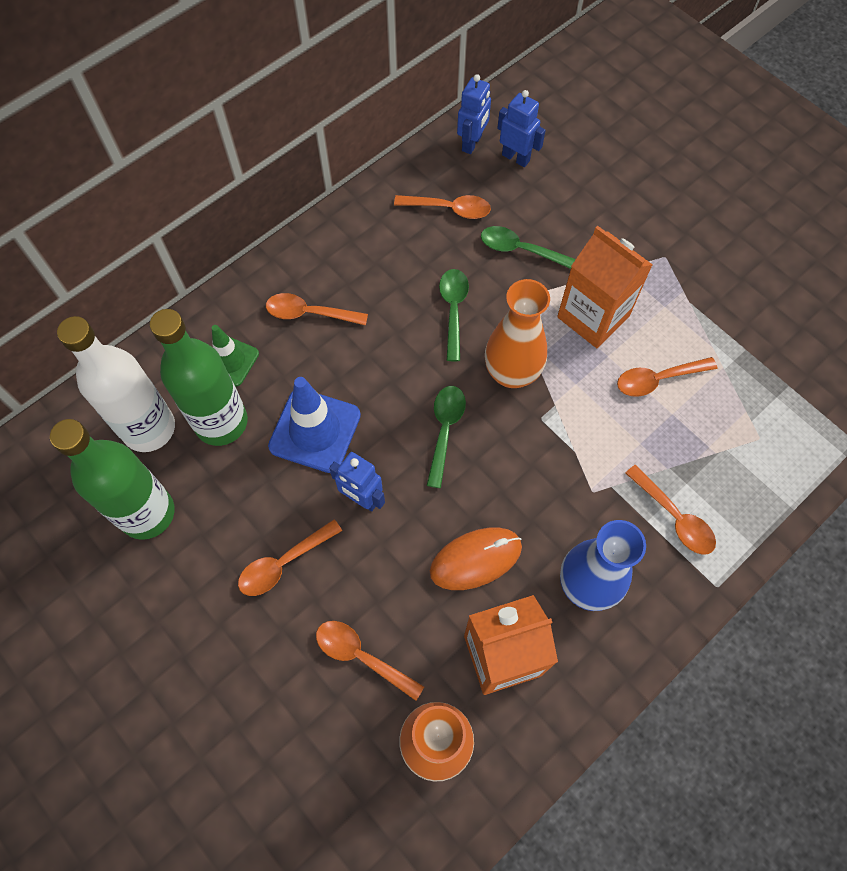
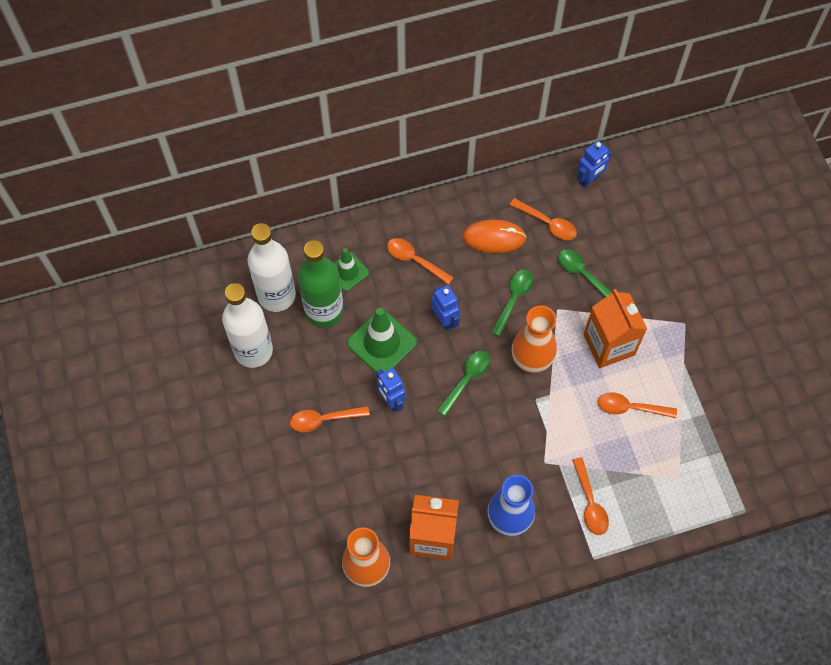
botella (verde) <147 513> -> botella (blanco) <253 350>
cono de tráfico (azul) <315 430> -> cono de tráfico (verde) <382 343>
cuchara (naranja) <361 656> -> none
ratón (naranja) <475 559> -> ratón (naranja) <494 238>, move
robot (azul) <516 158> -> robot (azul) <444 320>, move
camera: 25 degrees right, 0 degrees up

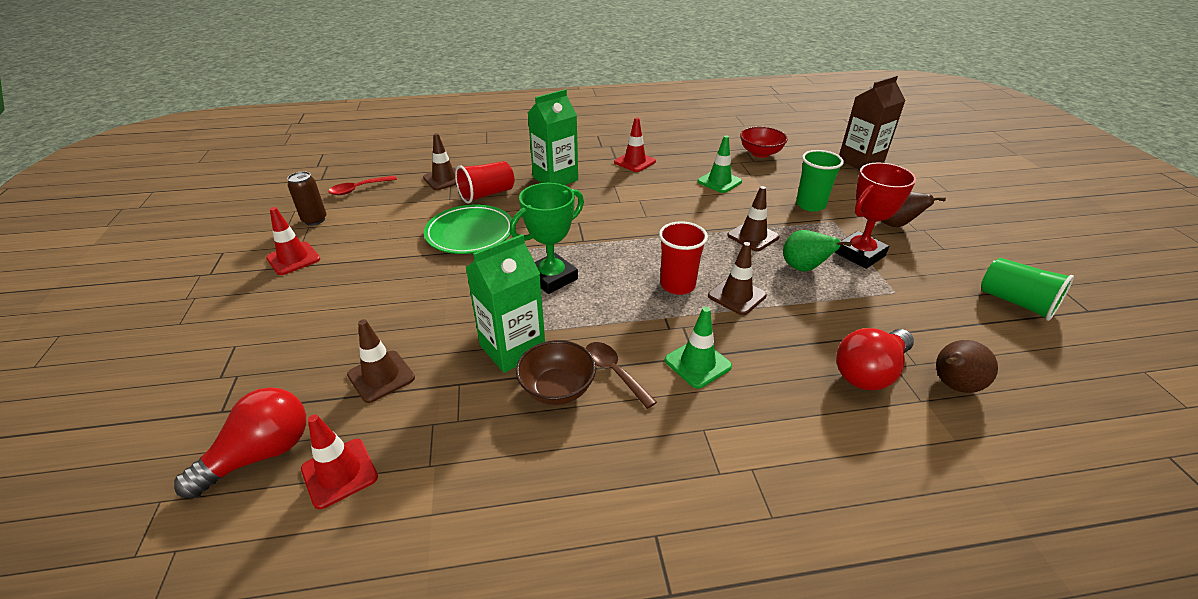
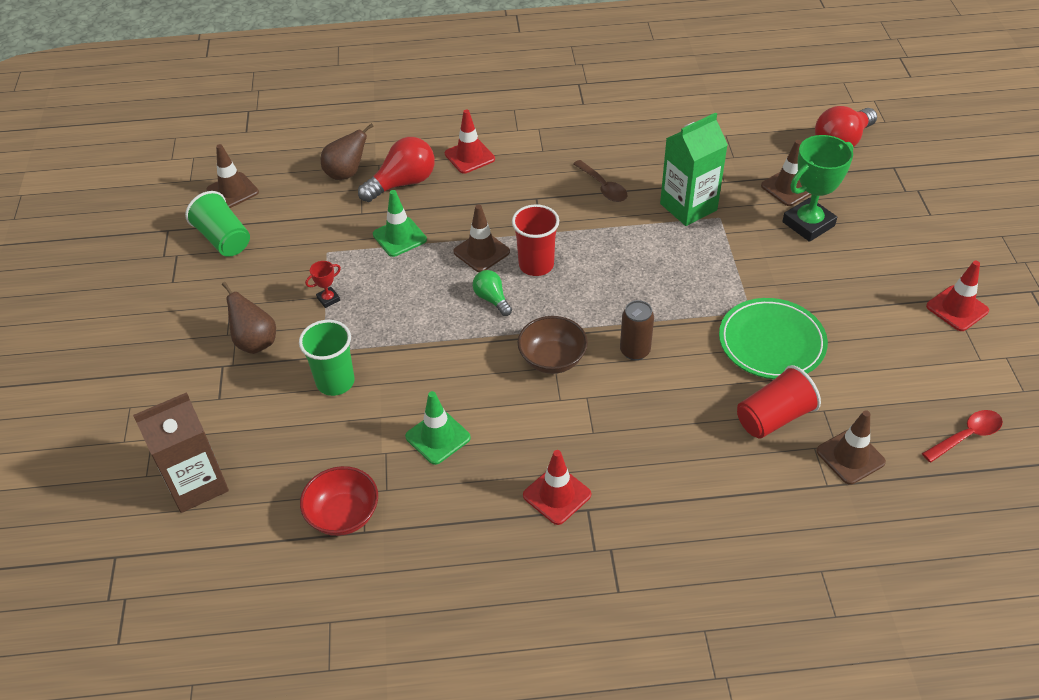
lata (marrón) <314 220> -> lata (marrón) <635 351>, move
cono de tráfico (rojo) <339 473> -> cono de tráfico (rojo) <469 156>, move
trofeo (verde) <552 278> -> trofeo (verde) <808 224>, move
cuenco (marrón) <557 389> -> cuenco (marrón) <552 359>, move
cartón de leche (verde) <555 178> -> none
cono de tráfico (verde) <697 363> -> cono de tráfico (verde) <399 237>, move
cono de tráfico (marrón) <753 236> -> cono de tráfico (marrón) <232 191>, move
pera (verde) <803 268> -> none
trofeo (rojo) <859 254> -> trofeo (rojo) <328 299>, x0.45
none -> bombilla (verde) <492 299>
camera: 175 degrees left, 10 degrees up

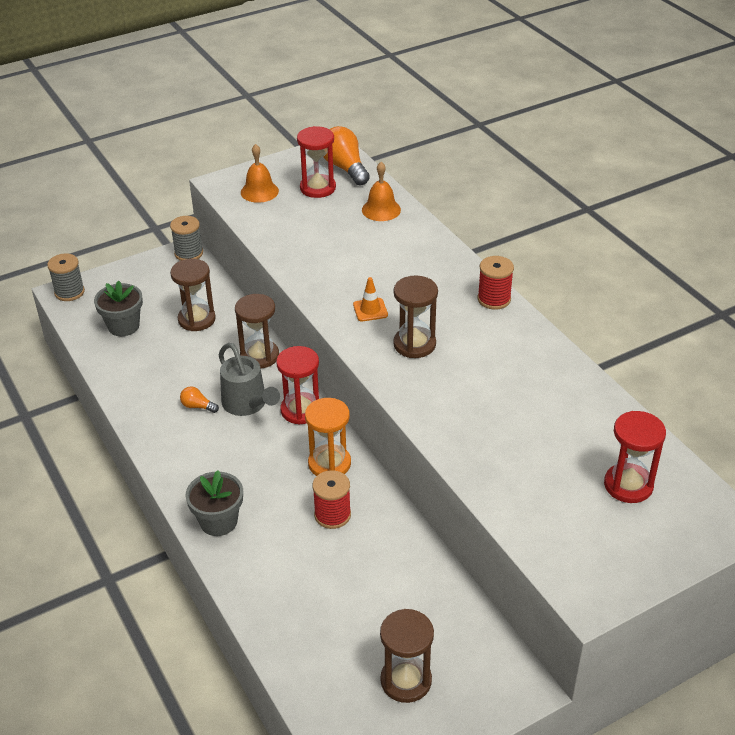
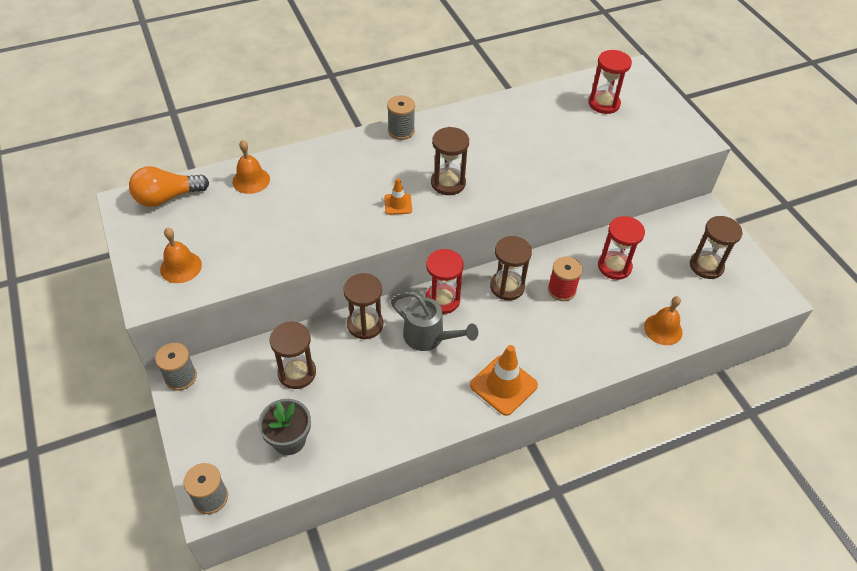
bombilla (naranja) <198 406> -> none
maceta (gris) <218 521> -> none
regadera (gris) <247 404> -> regadera (gris) <429 337>, 60 degrees clockwise
reloj de arena (rojo) <318 188> -> reloj de arena (rojo) <614 266>, move
reloj de arena (naranja) <329 463> -> reloj de arena (marrón) <507 287>
carrete (rojo) <494 299> -> carrete (gris) <401 131>
none -> cono de tráfico (naranja) <503 385>
none -> campana (naranja) <663 329>
camera: 85 degrees left, 10 degrees up

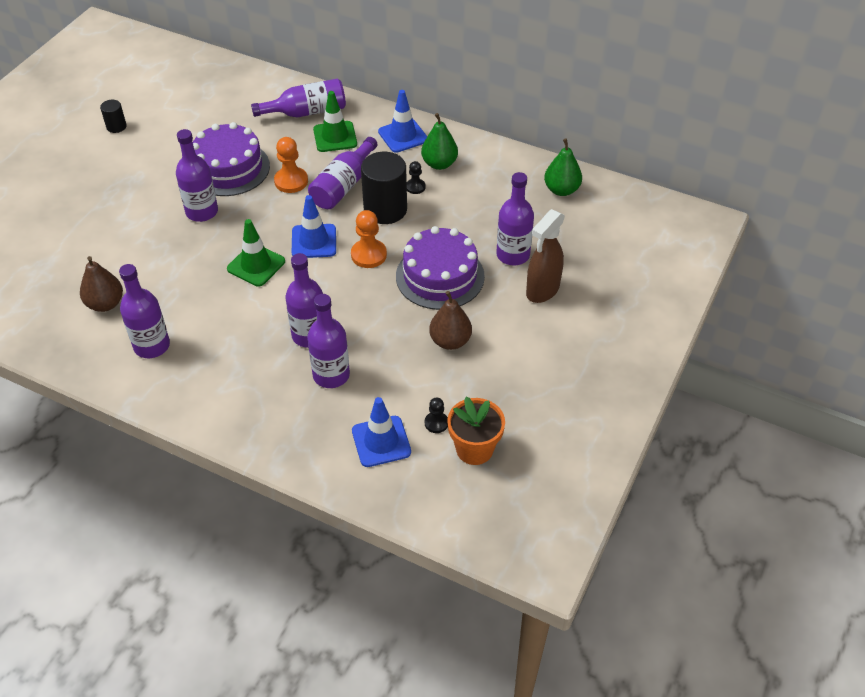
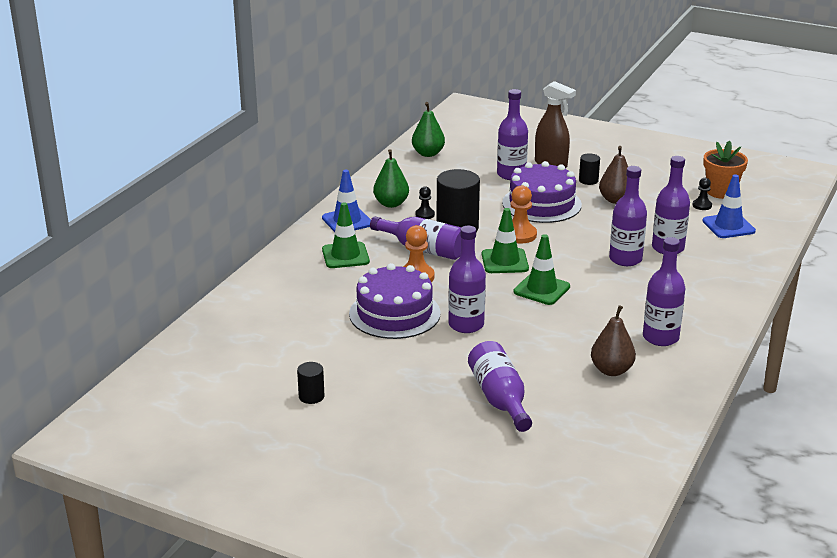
botella (morado) <306 112> -> botella (morado) <499 399>, move
cono de tráfico (azul) <314 241> -> cono de tráfico (verde) <504 261>
none -> cilindro (negro) <588 180>
camera: 90 degrees left, 20 degrees down

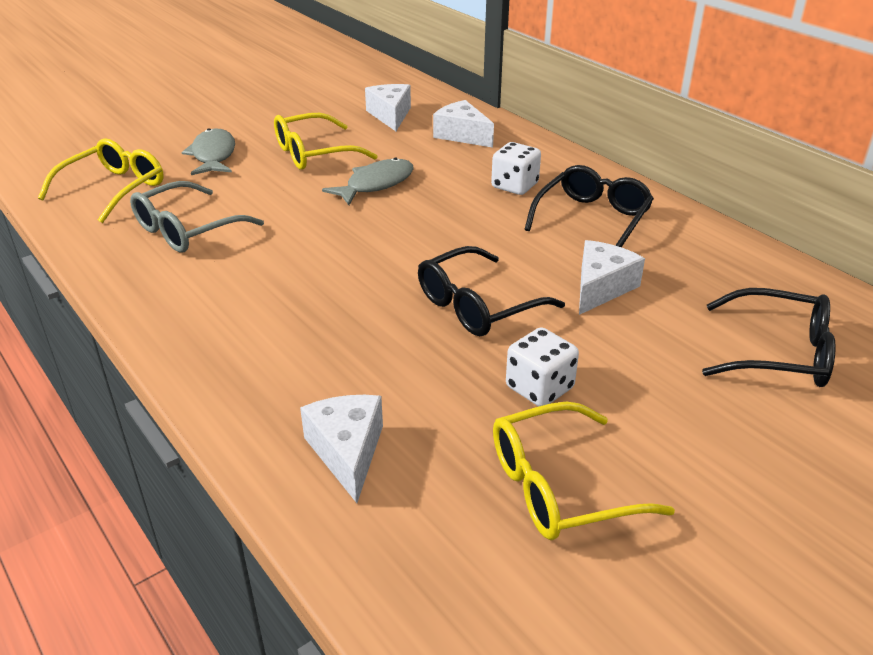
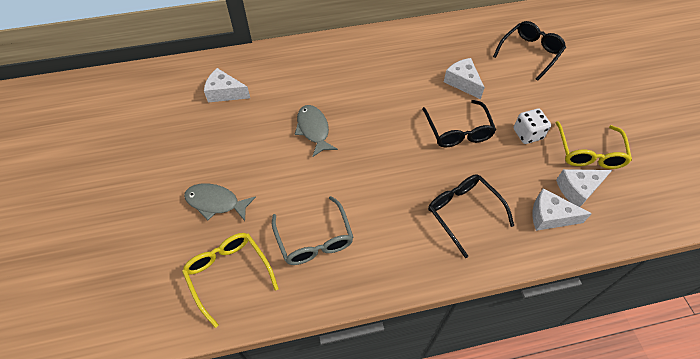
gafas (amarillo) <313 154> -> none
queso (blanco) <462 135> -> queso (blanco) <578 190>, move
dado (blanco) <514 186> -> none
gafas (negro) <593 218> -> gafas (negro) <462 212>, move
camera: 65 degrees left, 20 degrees up

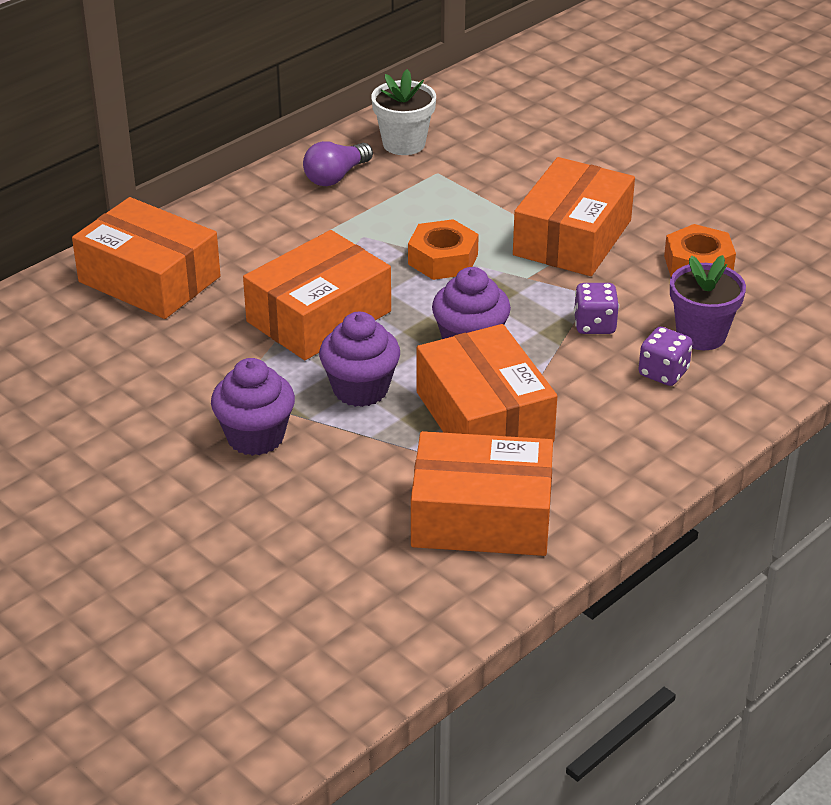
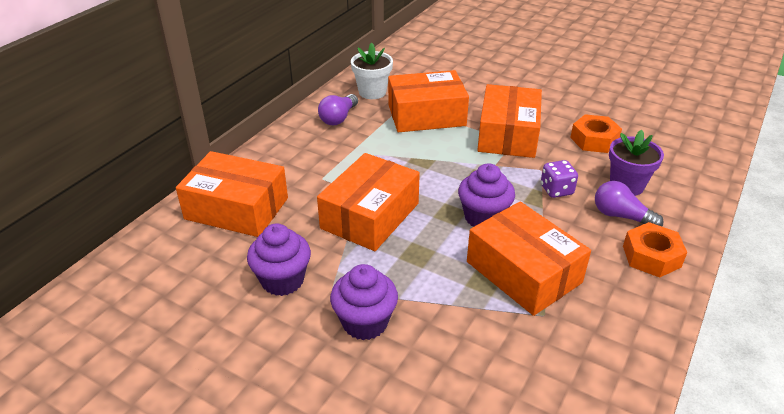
magdalena (morado) <360 389> -> magdalena (morado) <282 280>, move
tuerca (naranja) <443 259> -> tuerca (naranja) <651 256>, move
caja (naranja) <481 516> -> caja (naranja) <426 115>, move
dado (morado) <663 373> -> bombilla (morado) <621 216>
camera: 15 degrees left, 0 degrees up

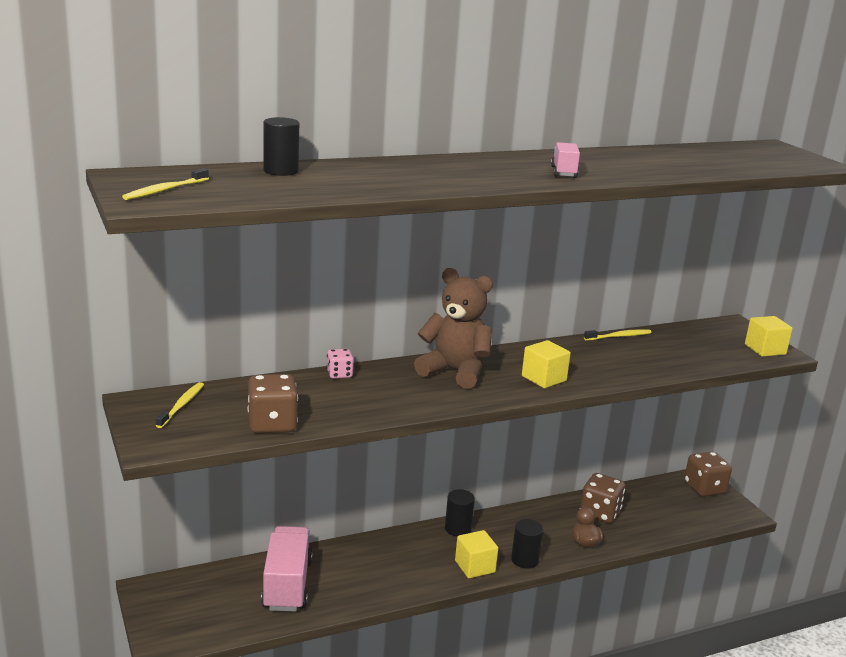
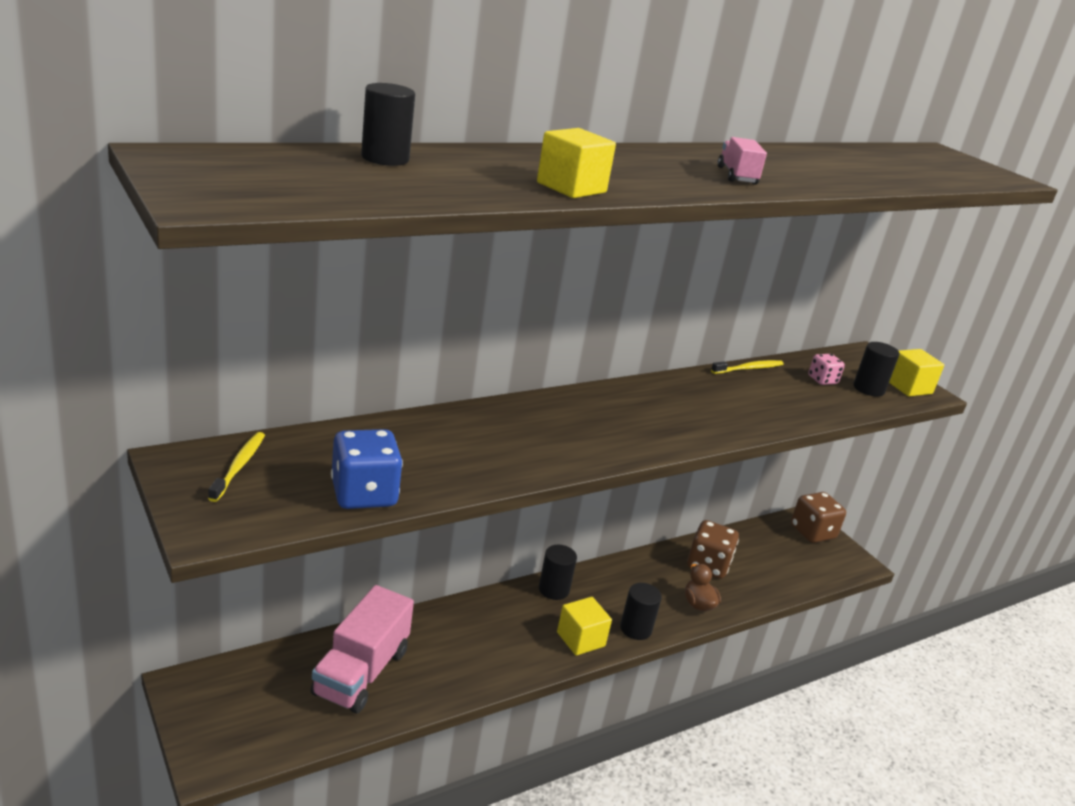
cepillo de dientes (amarillo) <165 190> -> none
dado (marrón) <272 424> -> dado (azul) <364 494>
camión (rosa) <287 585> -> camión (rosa) <361 672>, 150 degrees counterclockwise
dado (rosa) <339 374> -> dado (rosa) <822 380>, move
osito (marrón) <455 372> -> none
cubo (amarillo) <544 378> -> cubo (amarillo) <571 187>, move
none -> cilindro (negro) <868 389>
camera: 10 degrees left, 5 degrees up

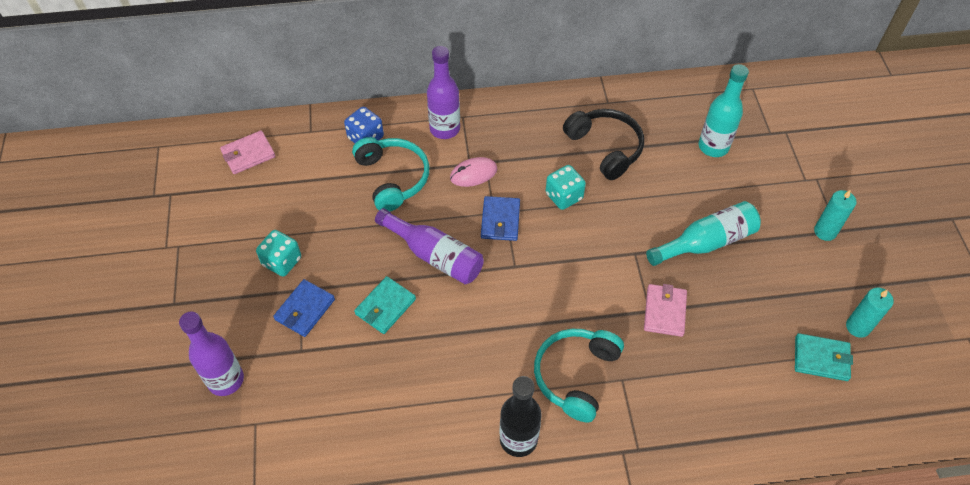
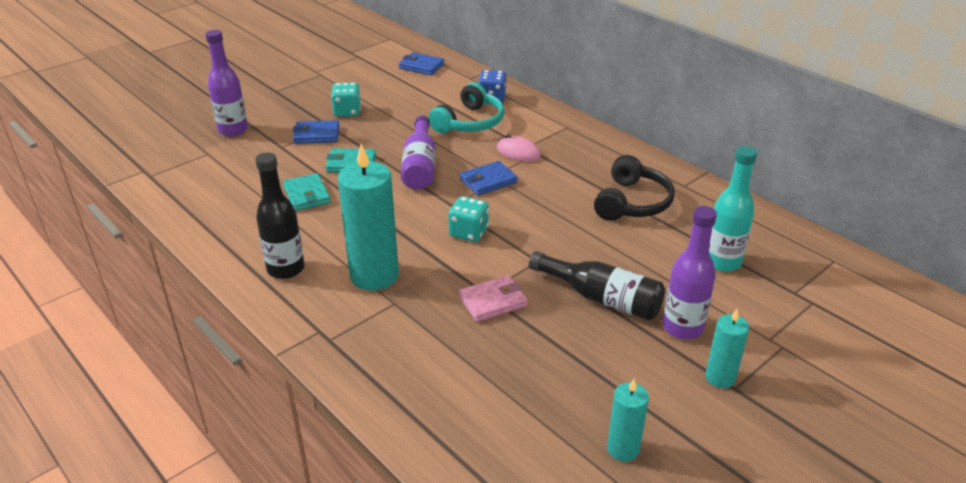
cartera (rosa) <248 154> -> cartera (azul) <421 66>
botella (morado) <445 129> -> botella (morado) <682 328>, move
auriculares (turquesa) <575 375> -> vela (turquesa) <374 275>
dado (turquesa) <564 196> -> dado (turquesa) <468 232>, move
botella (turquesa) <705 242> -> botella (negro) <601 298>
cartera (turquesa) <821 359> -> cartera (turquesa) <307 195>, move
camera: 55 degrees right, 20 degrees down

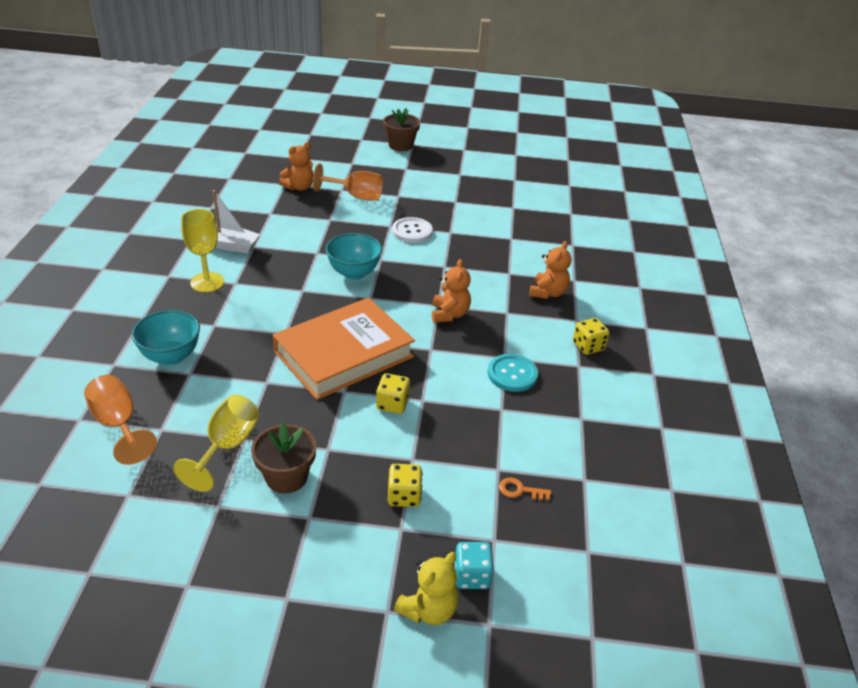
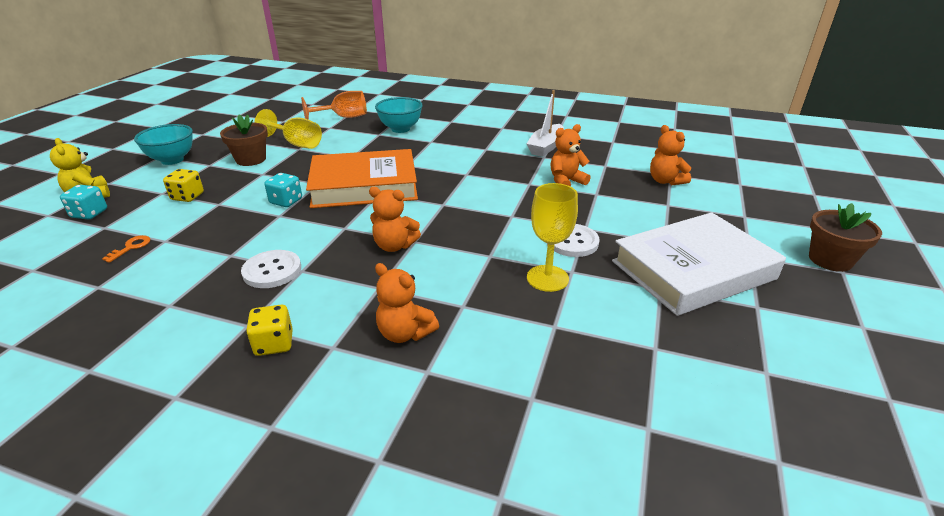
copa (amarillo) <207 282> -> copa (amarillo) <547 278>, move
libro (naranja) <344 354> -> libro (naranja) <364 186>, 75 degrees counterclockwise
copa (naranja) <356 196> -> none
cuenco (turquesa) <354 273> -> cuenco (turquesa) <172 160>, move
dado (amarillo) <392 404> -> dado (turquesa) <286 201>
botón (turquesa) <512 374> -> botón (blanco) <272 270>
none -> osito (naranja) <566 181>
none -> libro (blanco) <693 270>
camera: 105 degrees right, 5 degrees down

